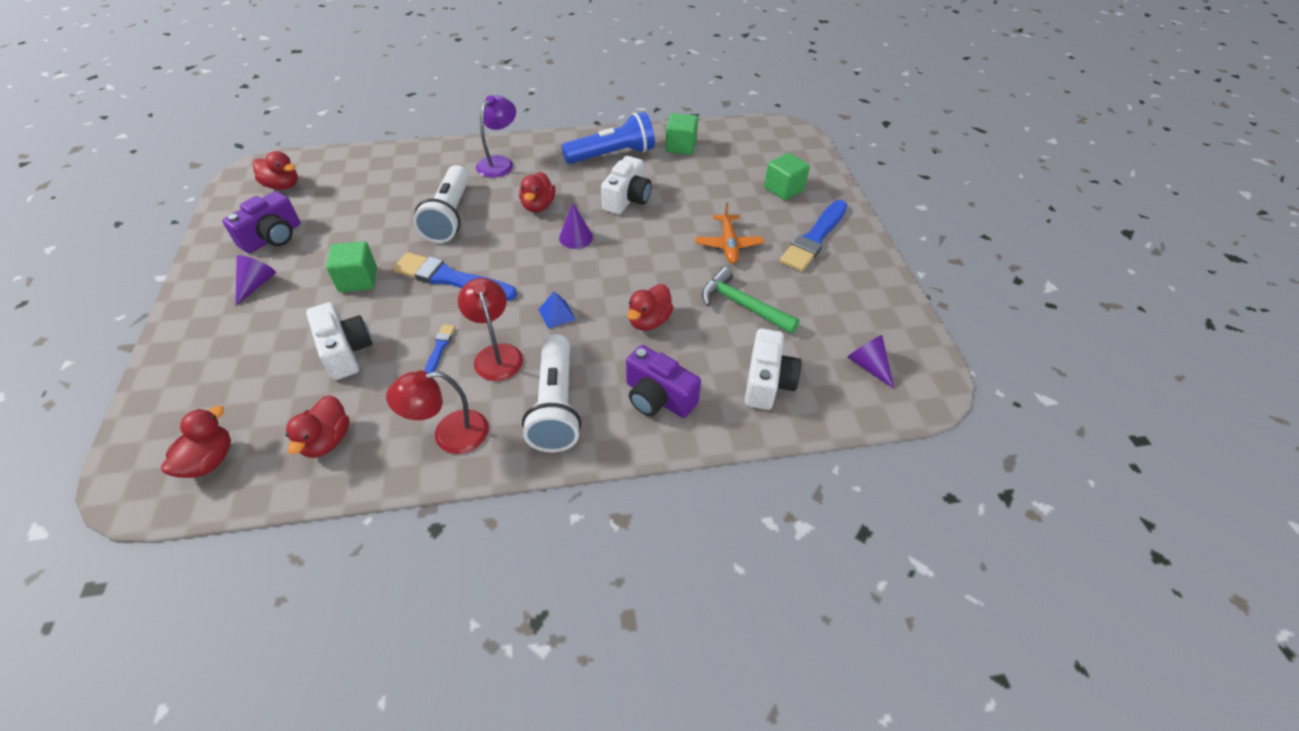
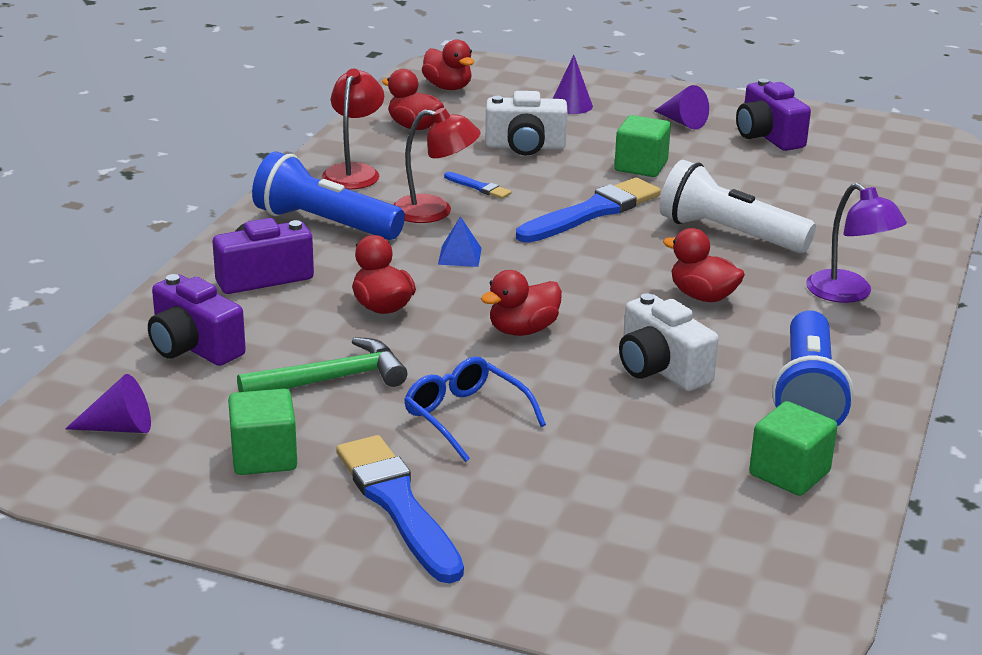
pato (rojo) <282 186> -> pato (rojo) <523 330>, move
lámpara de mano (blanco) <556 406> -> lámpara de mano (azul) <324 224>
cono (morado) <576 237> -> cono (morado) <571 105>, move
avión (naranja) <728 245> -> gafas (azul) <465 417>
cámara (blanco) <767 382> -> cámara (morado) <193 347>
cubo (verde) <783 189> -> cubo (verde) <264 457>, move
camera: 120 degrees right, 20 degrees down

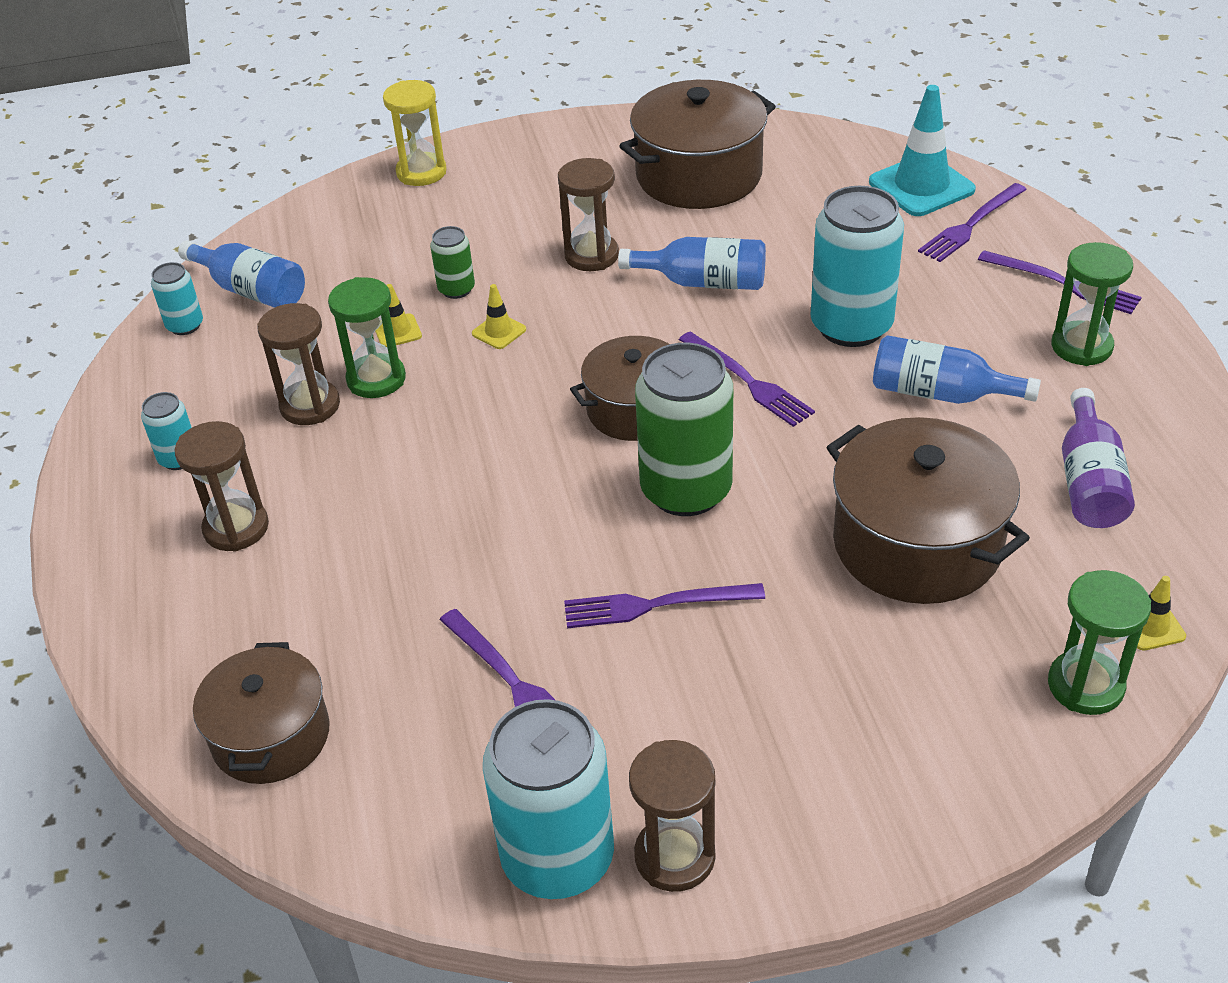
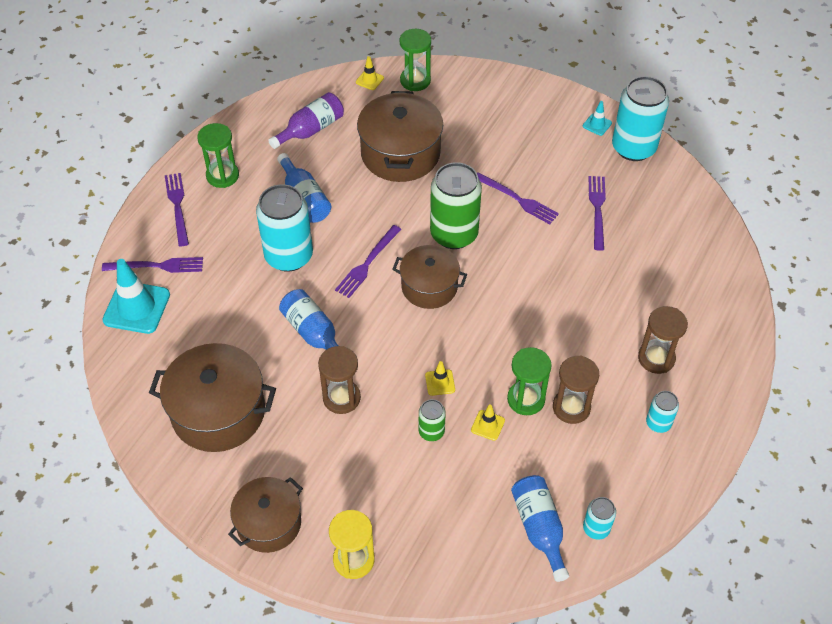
olla (marrón) <271 736> -> olla (marrón) <269 523>, move
reloj de arena (marrón) <674 856> -> cono de tráfico (turquesa) <597 124>
tenedor (morado) <748 381> -> tenedor (morado) <367 263>, 150 degrees counterclockwise
camera: 140 degrees left, 10 degrees up

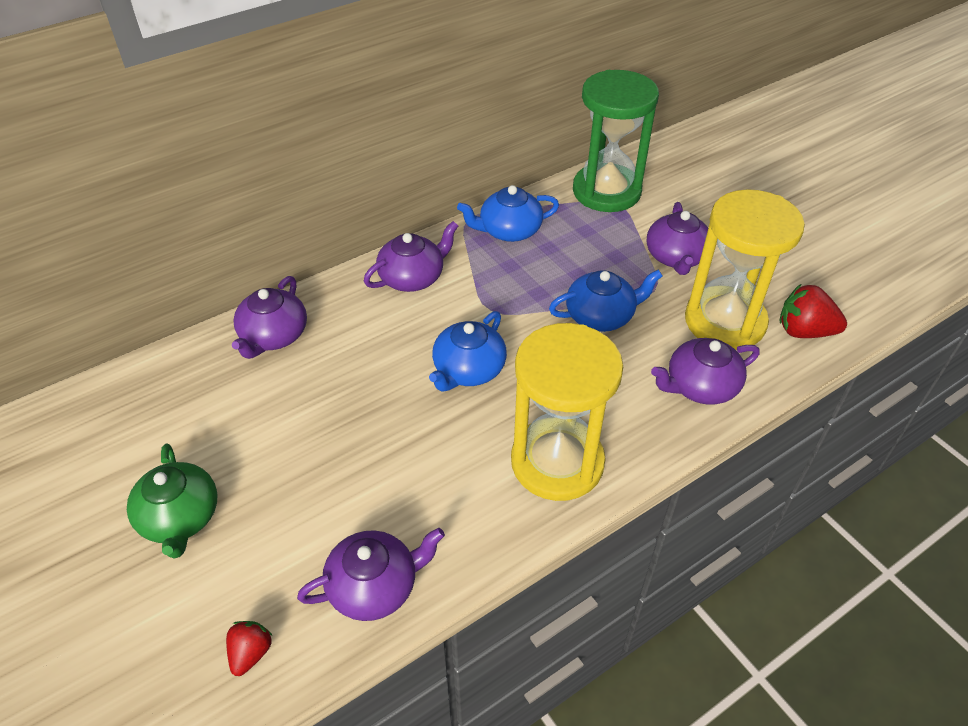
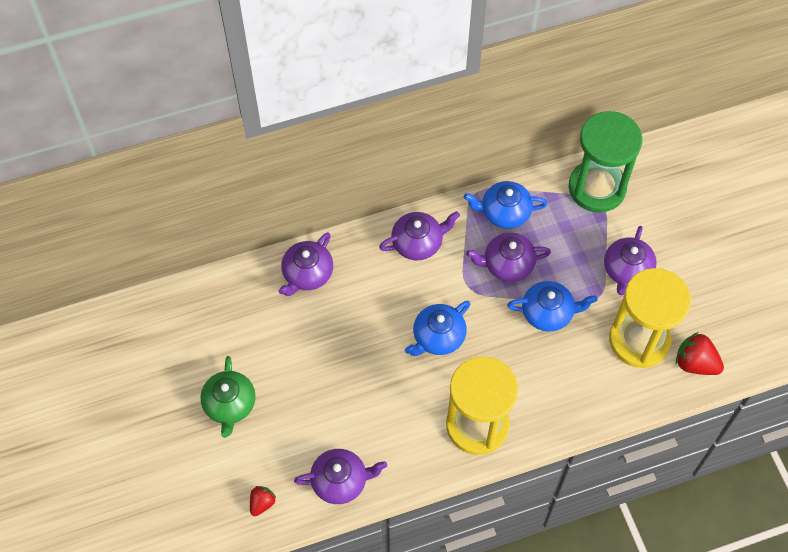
tetera (morado) <700 386> -> tetera (morado) <507 264>, move
camera: 15 degrees right, 15 degrees up

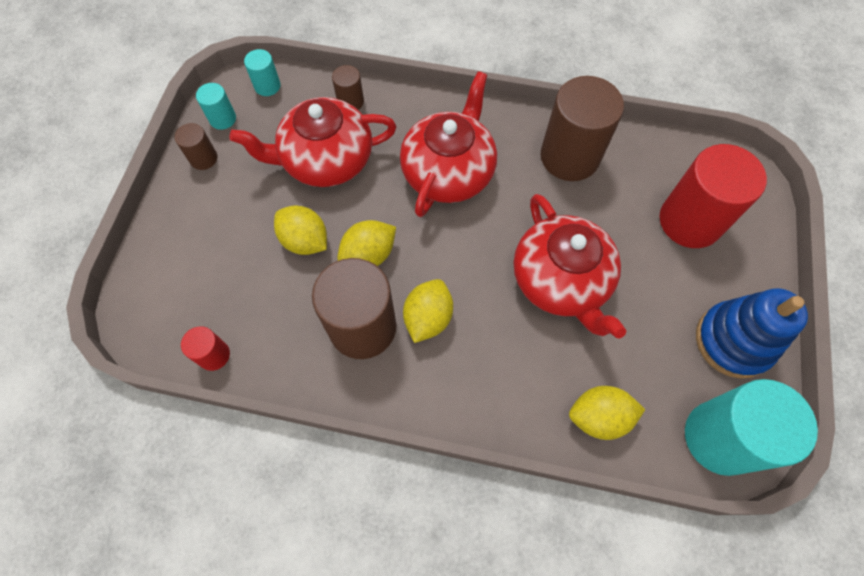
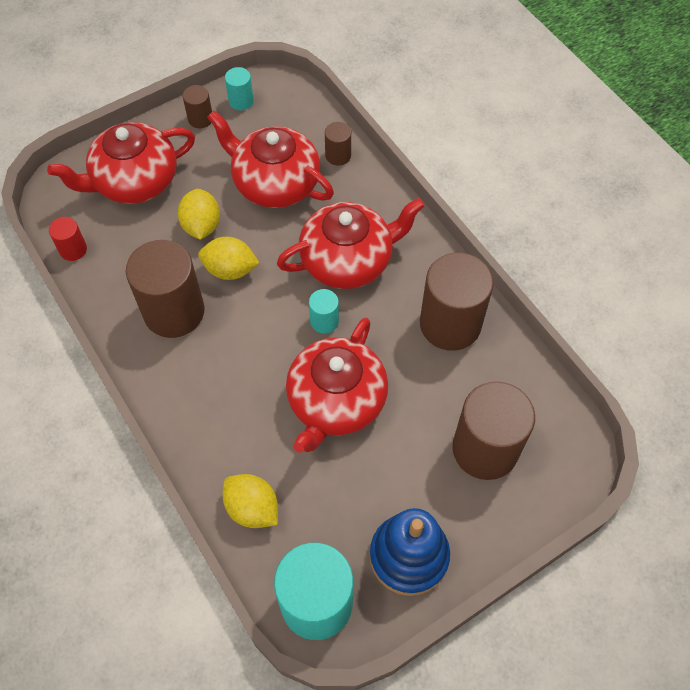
cilindro (turquesa) <267 86> -> cilindro (turquesa) <324 321>, move
limón (amarillo) <428 318> -> none
cilindro (rojo) <690 221> -> cilindro (marrón) <485 449>
none -> tetera (rojo) <134 181>
camera: 45 degrees right, 5 degrees down

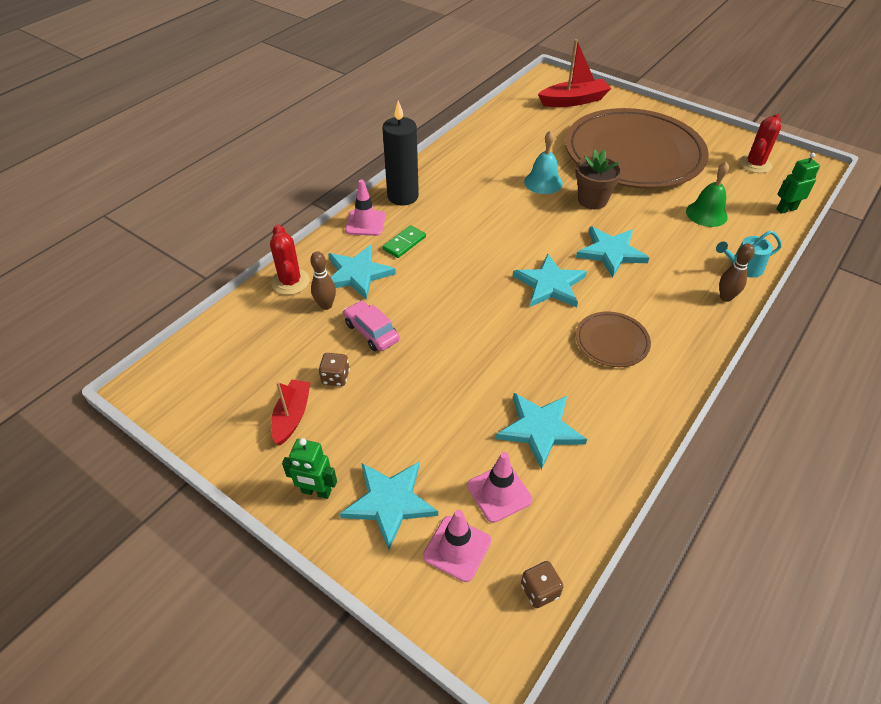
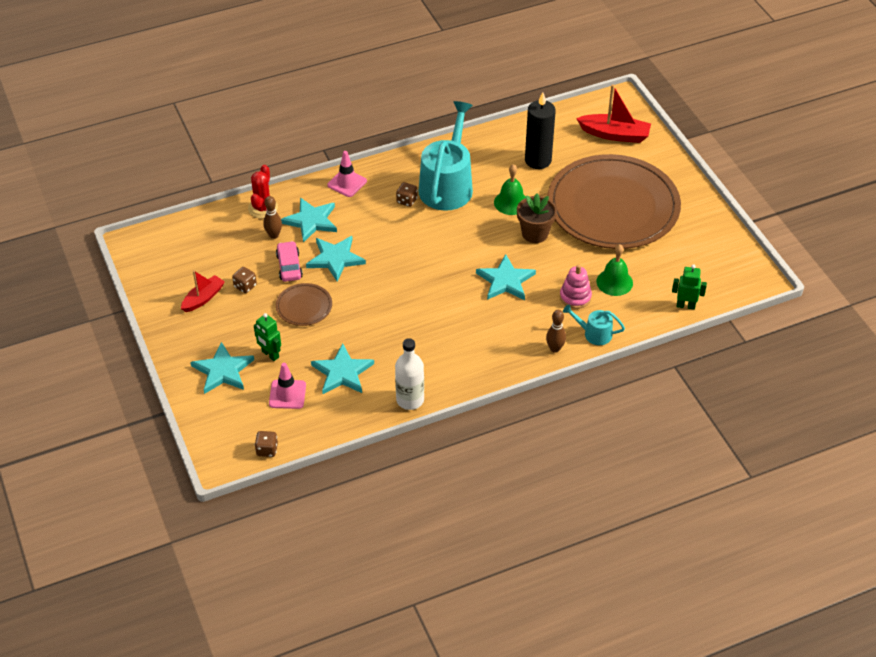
robot (verde) <316 491> -> robot (verde) <270 354>, move
vela (negro) <403 196> -> vela (negro) <538 160>, move
ficha de dominó (verde) <404 243> -> none
cono de tráfico (rosa) <457 548> -> none
estrella (turquesa) <550 285> -> estrella (turquesa) <335 259>, move
campana (turquesa) <543 182> -> campana (verde) <511 202>
plato (marrón) <612 341> -> plato (marrón) <304 306>, move
cactus (rojo) <754 164> -> none
none -> botella (blanco) <410 400>
none -> dado (marrón) <407 201>
none -> regadera (turquesa) <447 185>
none -> juguete apilable (rosa) <575 297>
camera: 30 degrees right, 0 degrees up

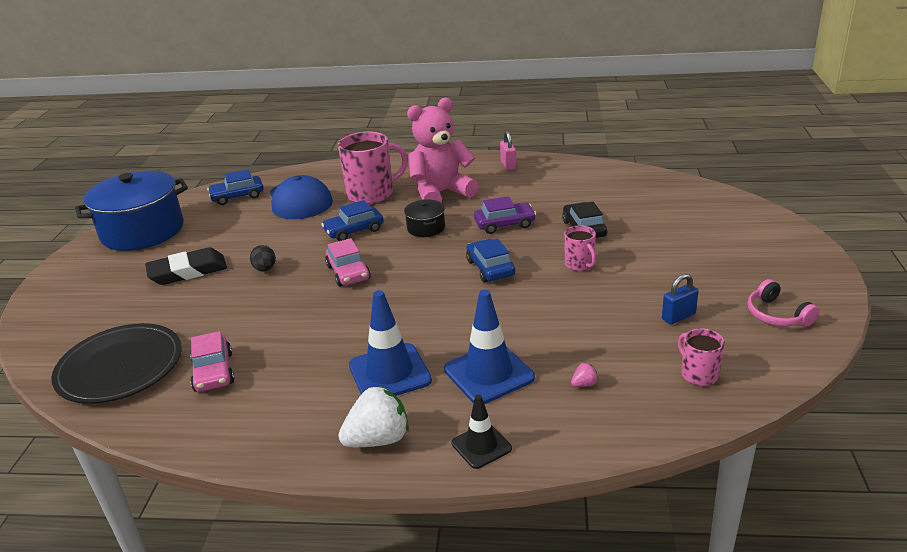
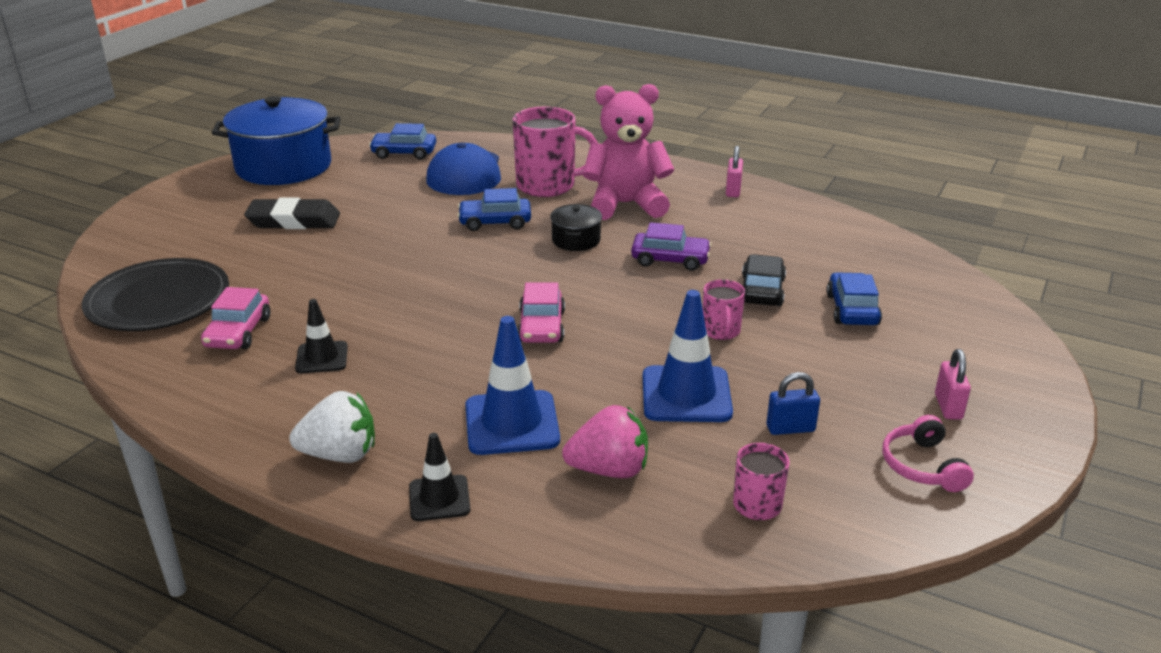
huevo (negro) <265 269> -> none
coche (rosa) <348 272> -> coche (rosa) <541 327>, move
cono de tráfico (azul) <389 373> -> cono de tráfico (azul) <686 395>, move
coche (azul) <490 268> -> coche (azul) <852 310>, move
fresa (rosa) <584 384> -> fresa (rosa) <609 470>, x2.35
none -> cono de tráfico (negro) <322 358>
none -> candado (rosa) <948 406>
camera: 20 degrees right, 0 degrees up

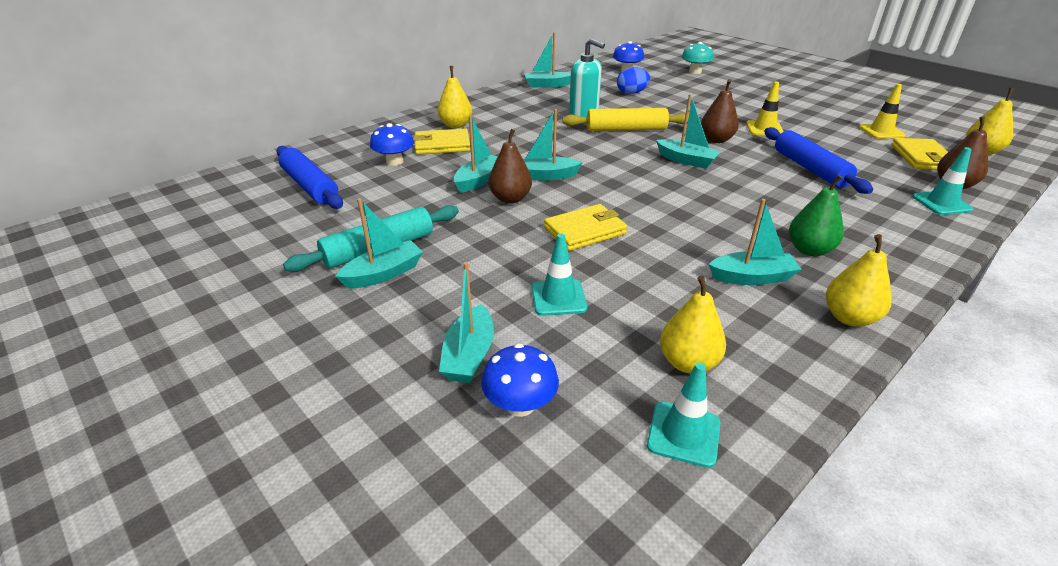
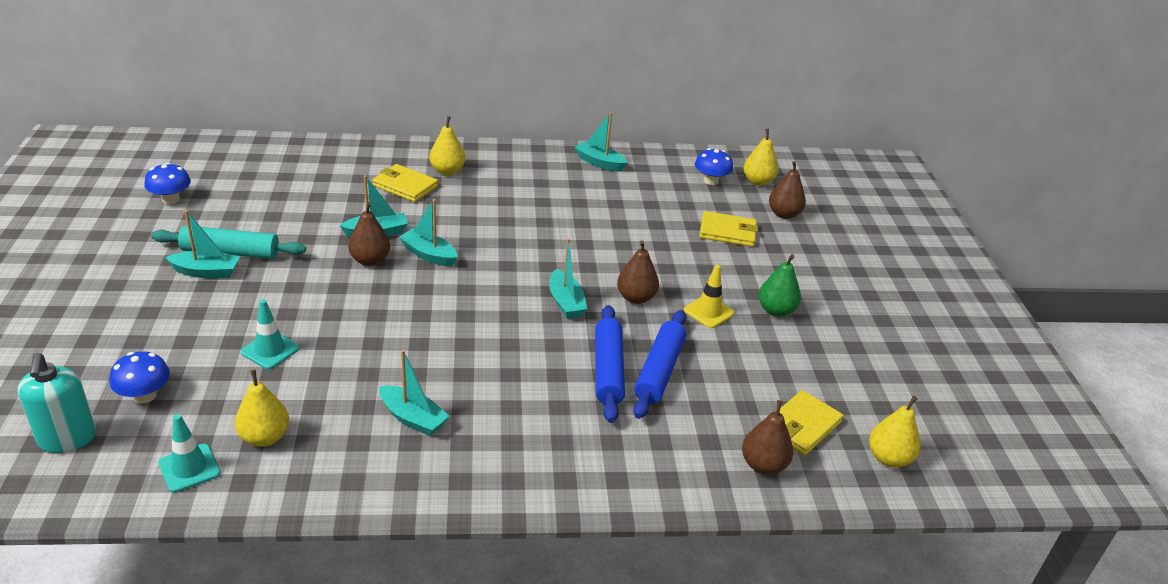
rodillo (azul) <310 186> -> rodillo (azul) <608 370>, move
seta (azul) <394 161> -> seta (azul) <171 199>, move
barco (turquesa) <469 355> -> none
cartera (amarillo) <585 231> -> cartera (amarillo) <727 232>, move
rodillo (amarillo) <626 129> -> none
dispensador de jabón (turquesa) <584 115> -> dispensador de jabón (turquesa) <67 439>, move
huevo (azul) <631 93> -> none
seta (turquesa) <695 71> -> pera (marrón) <784 214>
pera (verde) <809 250> -> pera (verde) <776 310>, move
pera (amarillo) <849 317> -> pera (amarillo) <758 182>, move
cono de tráfico (amarillo) <881 131> -> none
cono de tráfico (turquesa) <941 203> -> none
camera: 35 degrees right, 0 degrees up

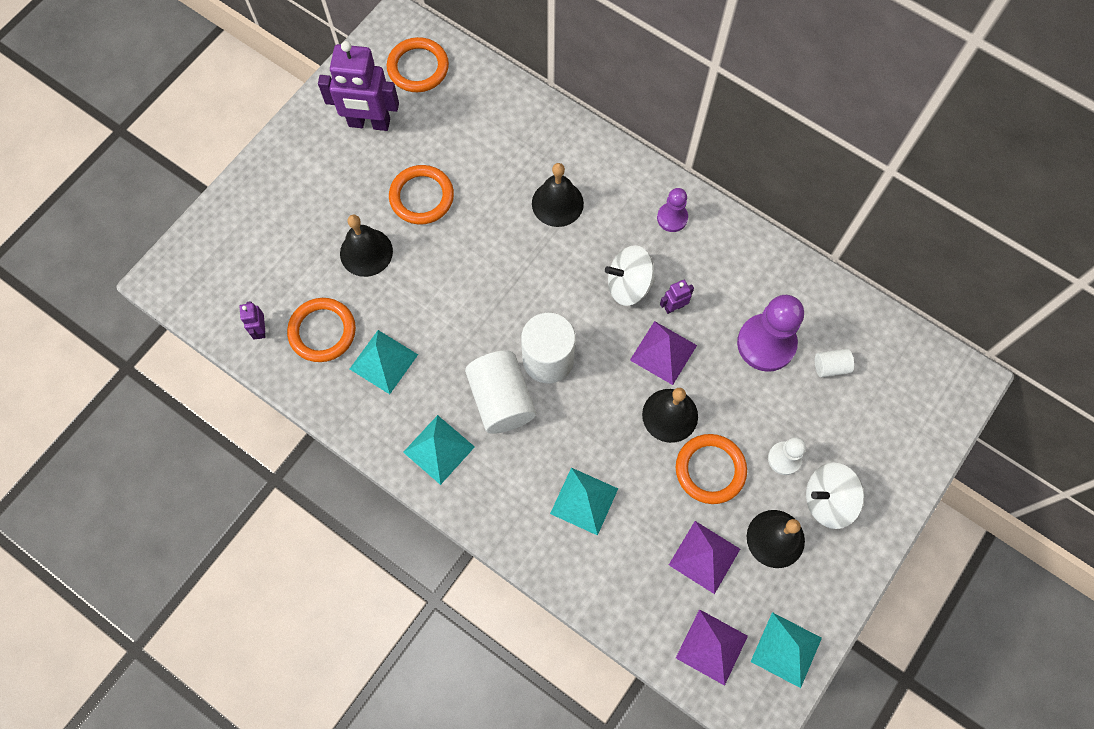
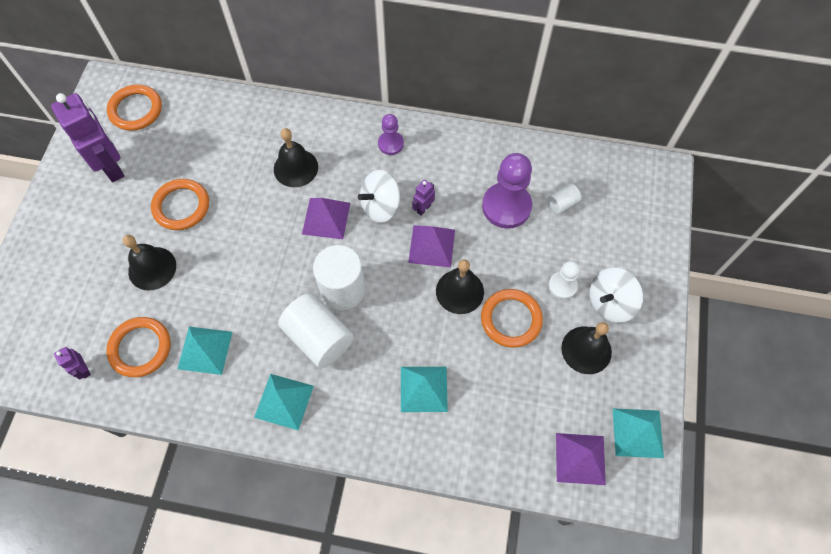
robot (morado) <369 123> -> robot (morado) <112 167>, 105 degrees counterclockwise
pirámide (morado) <704 556> -> pirámide (morado) <326 218>, move
camera: 25 degrees left, 5 degrees down

